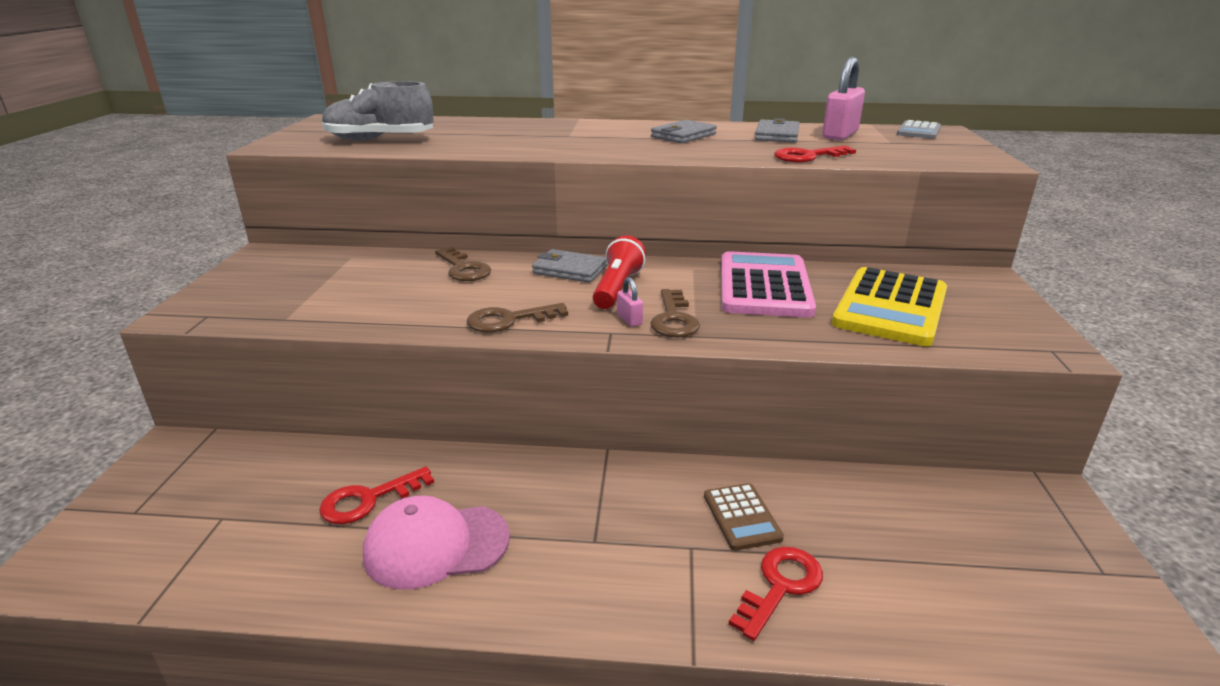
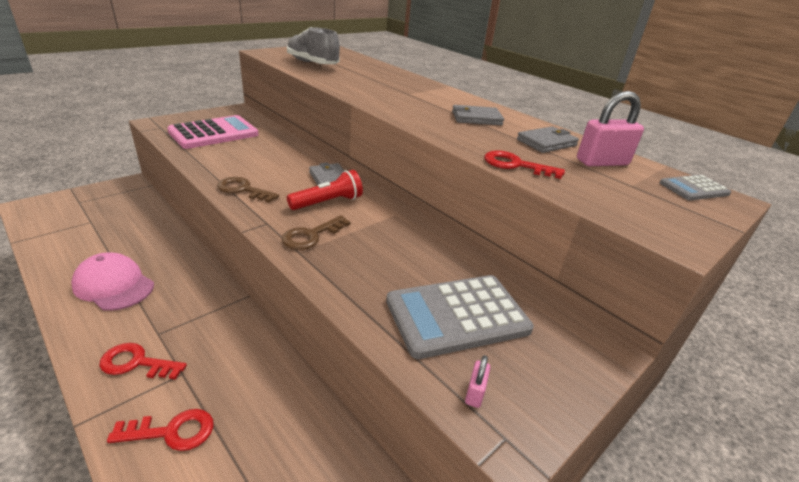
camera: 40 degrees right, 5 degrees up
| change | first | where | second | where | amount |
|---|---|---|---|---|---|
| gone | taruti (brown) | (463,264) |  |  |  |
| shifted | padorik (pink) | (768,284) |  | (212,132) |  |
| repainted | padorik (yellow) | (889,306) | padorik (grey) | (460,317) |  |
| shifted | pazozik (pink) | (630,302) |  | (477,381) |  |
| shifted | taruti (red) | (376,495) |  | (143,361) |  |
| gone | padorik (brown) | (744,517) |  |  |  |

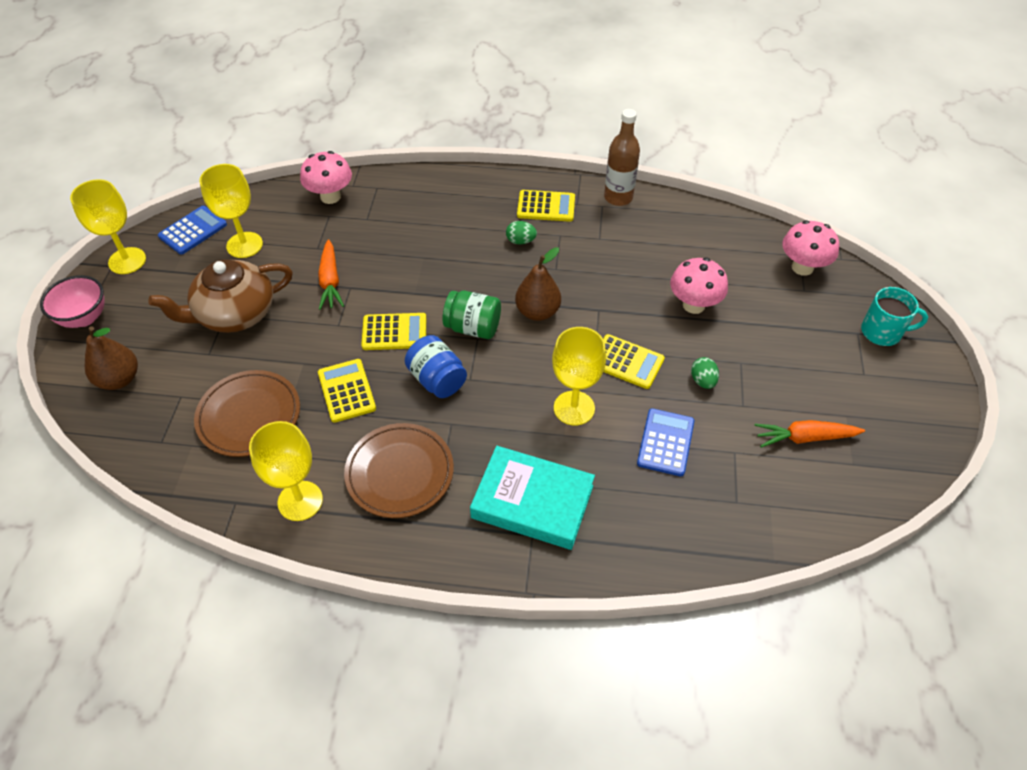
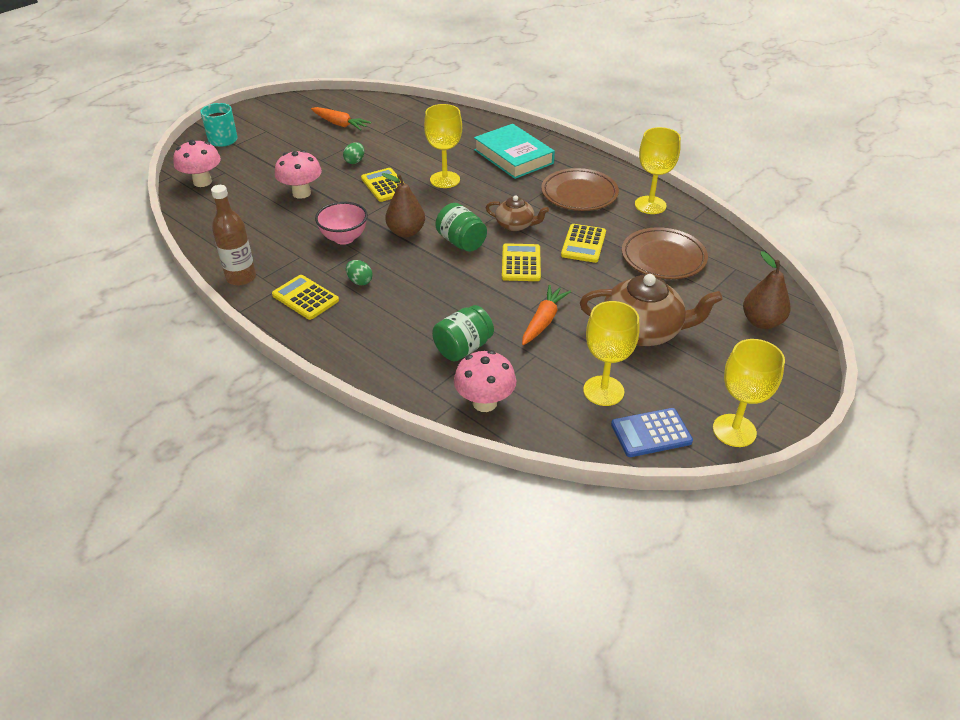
camera: 145 degrees left, 10 degrees down
| change | first | where | second | where | amount |
|---|---|---|---|---|---|
| shifted | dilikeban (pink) | (72,301) |  | (341,223) |  |
| rotated | padorik (yellow) | (393,331) |  | (521,262) | 60 degrees clockwise |
| swapped | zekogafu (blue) | (436,366) | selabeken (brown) | (517,213) |  |
| gone | padorik (blue) | (666,442) |  |  |  |
| new |  |  | zekogafu (green) | (463,333) |  |

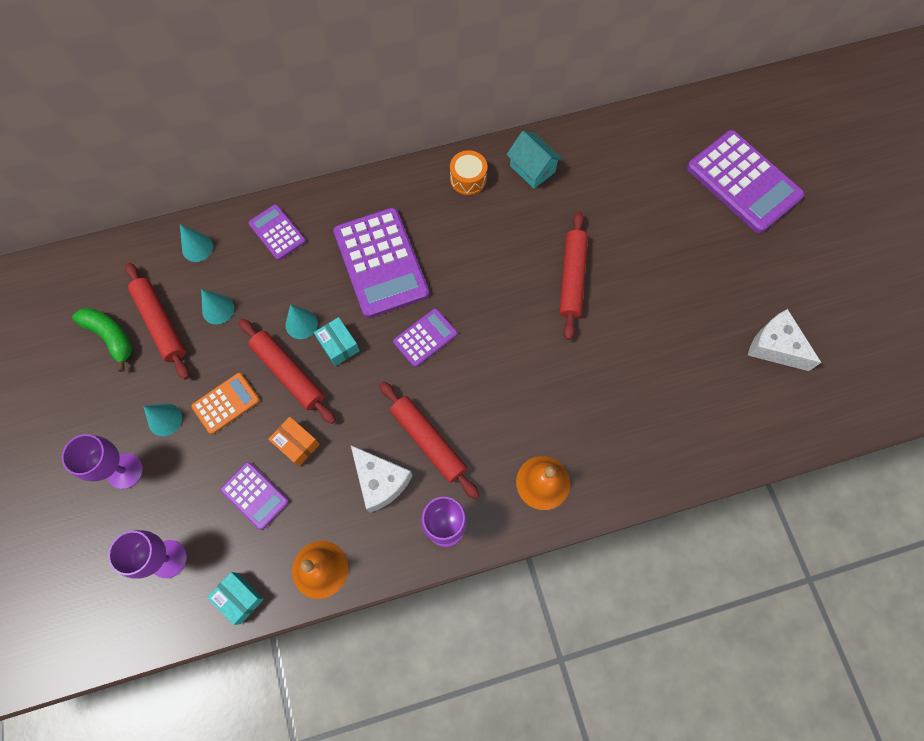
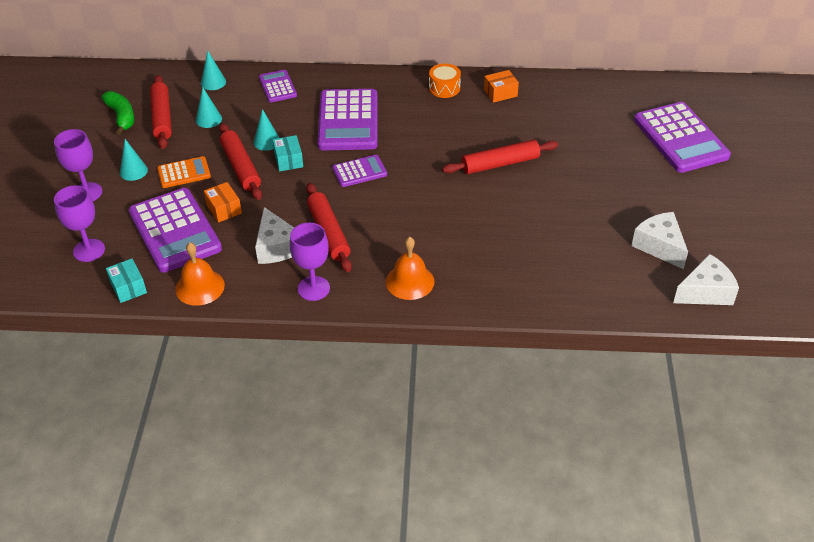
camera: 20 degrees right, 25 degrees down
| change | first | where | second | where | amount |
|---|---|---|---|---|---|
| swapped | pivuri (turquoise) | (534,160) | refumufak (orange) | (501,86) |  |
| rotated | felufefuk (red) | (573,275) |  | (500,157) | 45 degrees clockwise |
| scaled | padorik (purple) | (254,496) |  | (175,230) | x1.93 |
| new |  |  | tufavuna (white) | (706,279) |  |

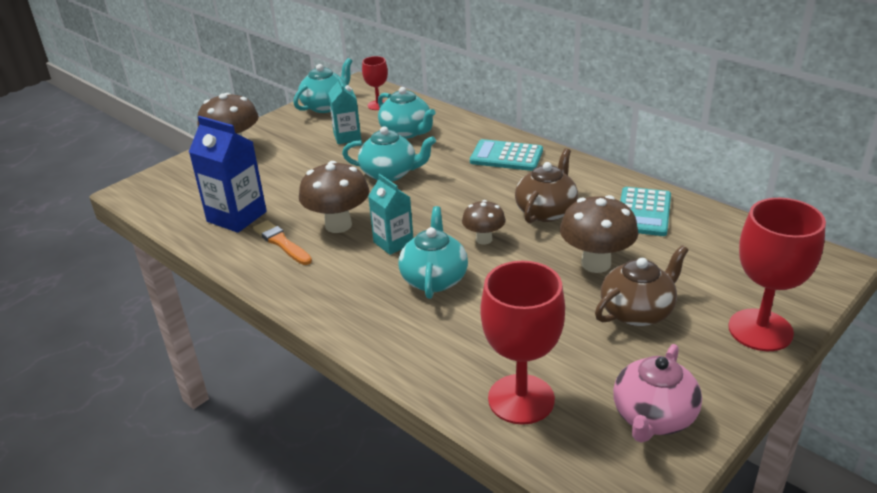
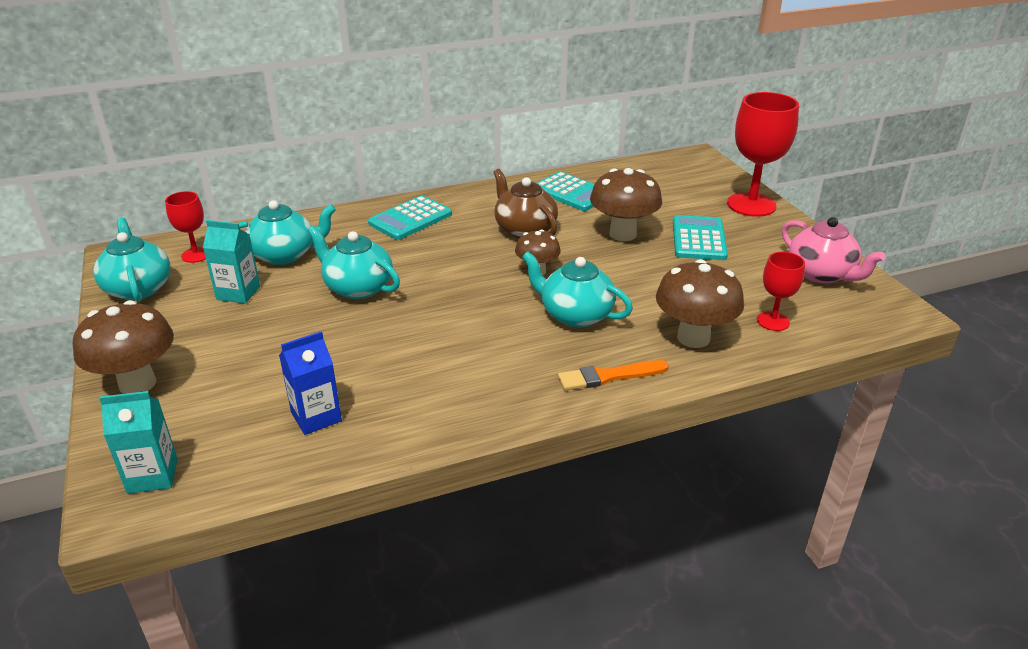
camera: 65 degrees left, 0 degrees up
| change | first | where | second | where | amount |
|---|---|---|---|---|---|
| scaled | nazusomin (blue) | (228,174) |  | (310,383) | x0.65 |
| rotated | selabeken (turquoise) | (389,154) |  | (354,262) | 90 degrees counterclockwise |
| shifted | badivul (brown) | (334,197) |  | (700,303) |  |
| shifted | nazusomin (turquoise) | (390,214) |  | (138,442) |  |
| shifted | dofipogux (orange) | (282,242) |  | (613,375) |  |
| swapped | selabeken (brown) | (641,285) | padorik (turquoise) | (700,237) |  |
| scaled | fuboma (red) | (522,343) |  | (781,291) | x0.54 |

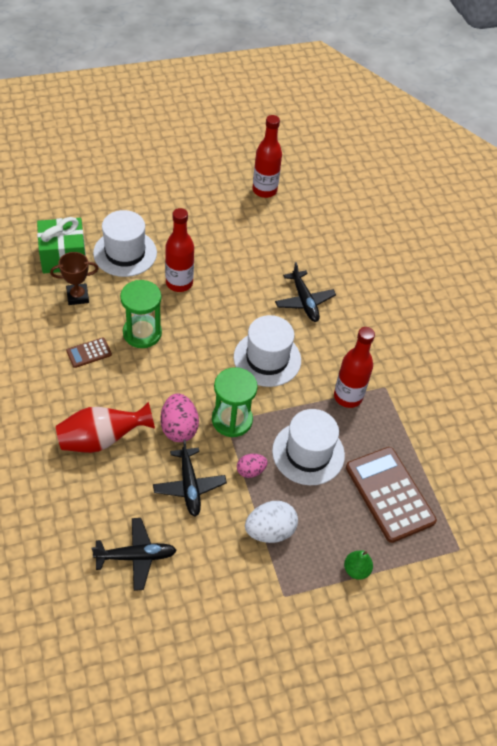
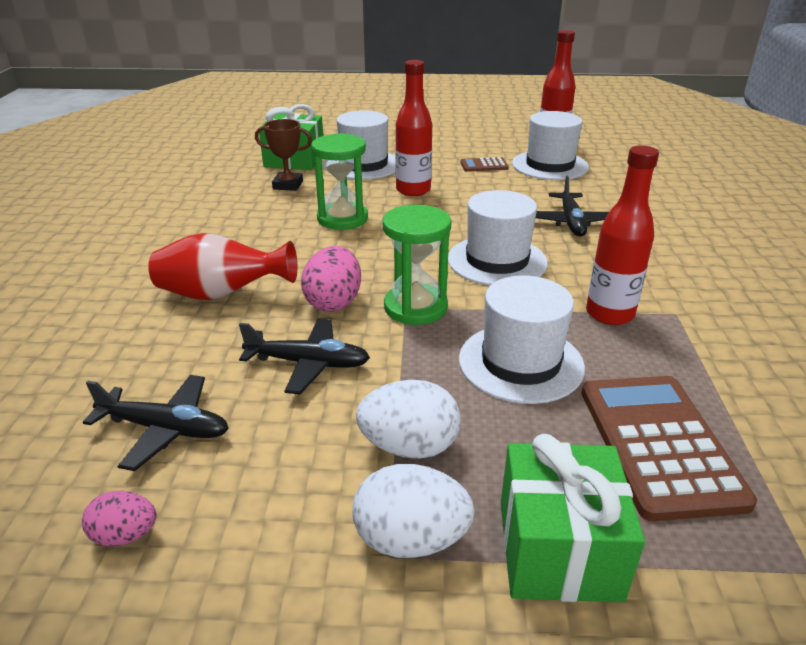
camera: 25 degrees right, 20 degrees down
| change | first | where | second | where | amount |
|---|---|---|---|---|---|
| shifted | padorik (brown) | (89,352) |  | (484,164) |  |
| rotated | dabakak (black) | (190,478) |  | (304,356) | 90 degrees counterclockwise |
| shifted | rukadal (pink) | (252,466) |  | (119,518) |  |
| swapped | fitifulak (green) | (358,565) | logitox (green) | (573,518) |  |
| new |  |  | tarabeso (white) | (550,145) |  |
| new |  |  | rukadal (white) | (413,511) |  |

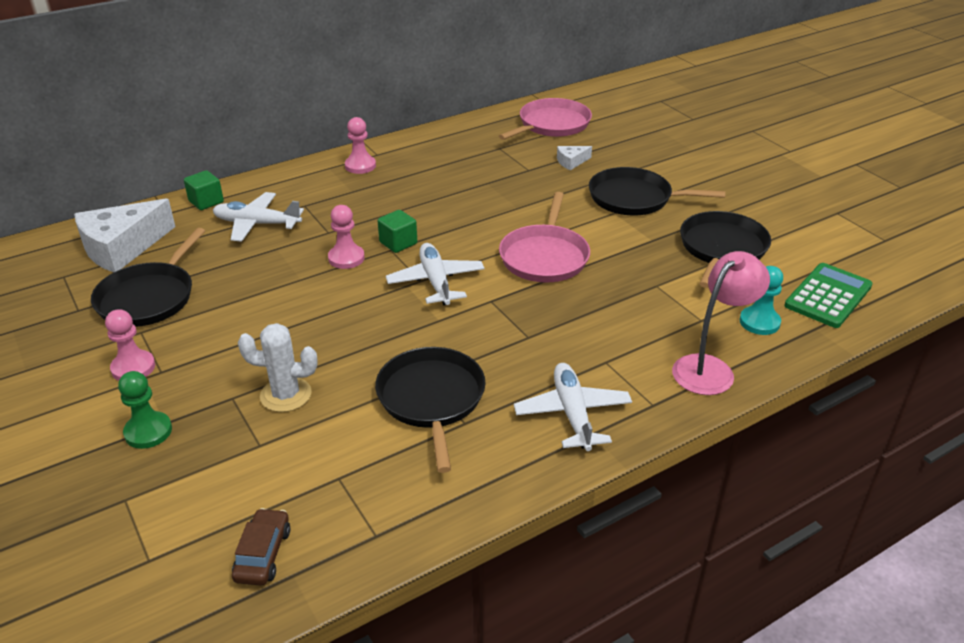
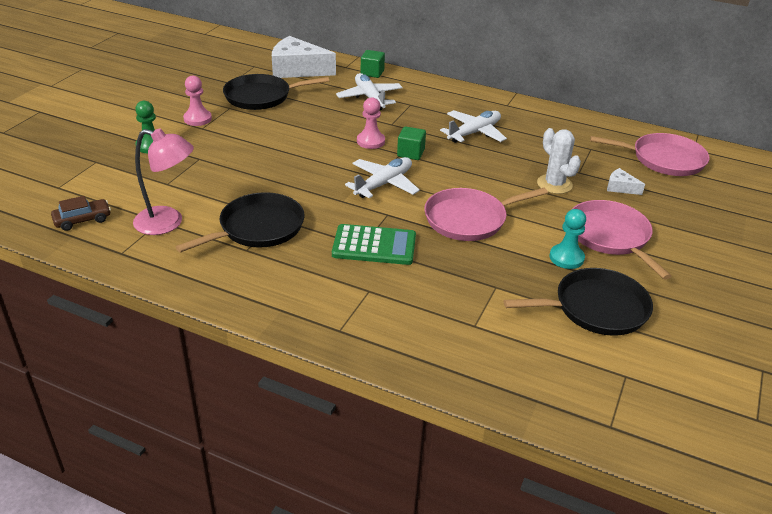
camera: 55 degrees right, 0 degrees up
| change | first | where | second | where | amount |
|---|---|---|---|---|---|
| gone | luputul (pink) | (360,145) |  |  |  |
| repainted | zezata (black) | (657,191) | zezata (pink) | (621,240) |  |
| shifted | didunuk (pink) | (721,323) |  | (163,181) |  |
| shifted | padorik (green) | (828,295) |  | (374,244) |  |
| shifted | luputul (turquoise) | (761,300) |  | (567,239) |  |
| shifted | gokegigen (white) | (278,367) |  | (559,161) |  |
| shifted | dabakak (white) | (573,407) |  | (473,126) |  |

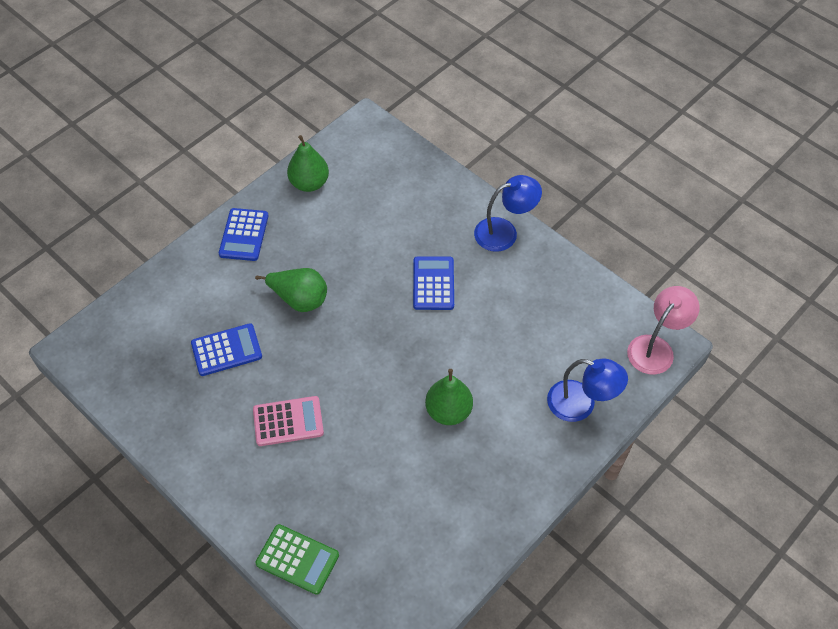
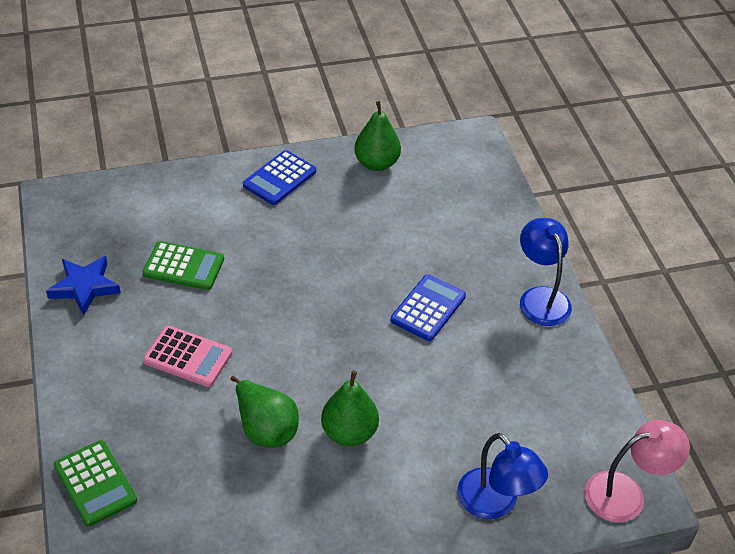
camera: 30 degrees right, 10 degrees down
| change | first | where | second | where | amount |
|---|---|---|---|---|---|
| rotated | didunuk (blue) | (508,213) |  | (546,272) | 120 degrees counterclockwise |
| shifted | fitifulak (green) | (291,290) |  | (265,412) |  |
| repainted | padorik (blue) | (226,349) | padorik (green) | (183,265) |  |
| new |  |  | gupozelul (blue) | (83,285) |  |

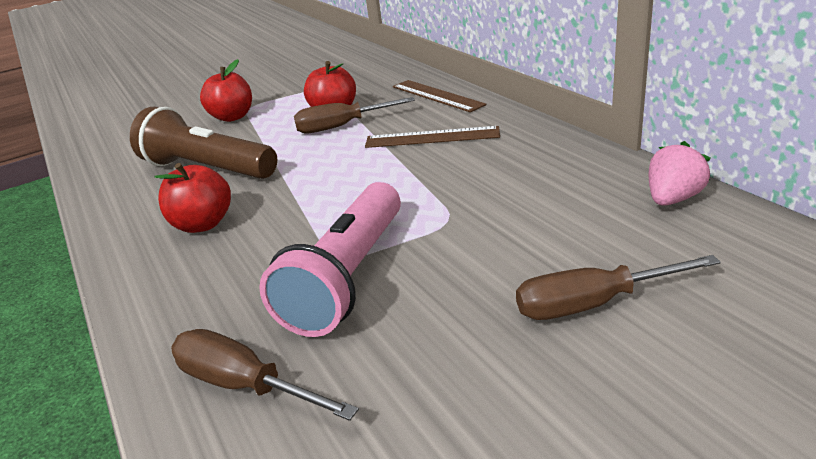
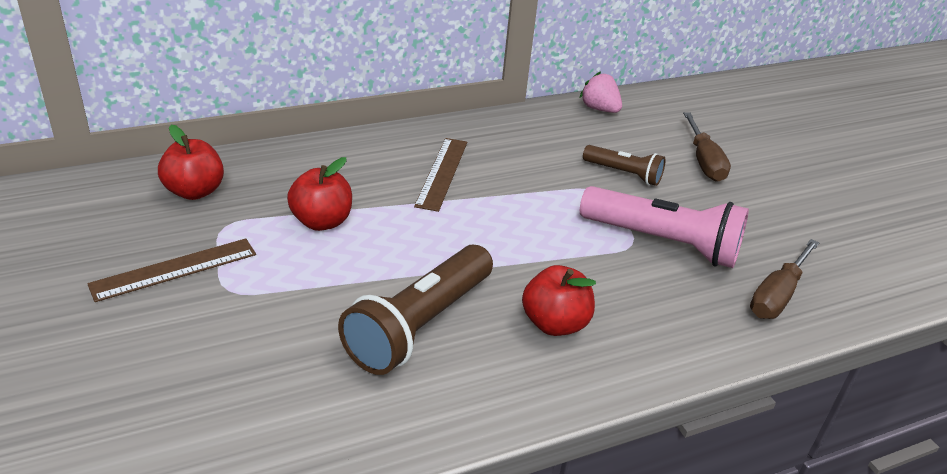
camera: 90 degrees left, 5 degrees up
| change | first | where | second | where | amount |
|---|---|---|---|---|---|
| shifted | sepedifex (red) | (226,90) |  | (191,162) |  |
| shifted | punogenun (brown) | (439,96) |  | (171,270) |  |
| gone | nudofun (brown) | (354,115) |  |  |  |
| new |  |  | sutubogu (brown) | (624,165) |  |

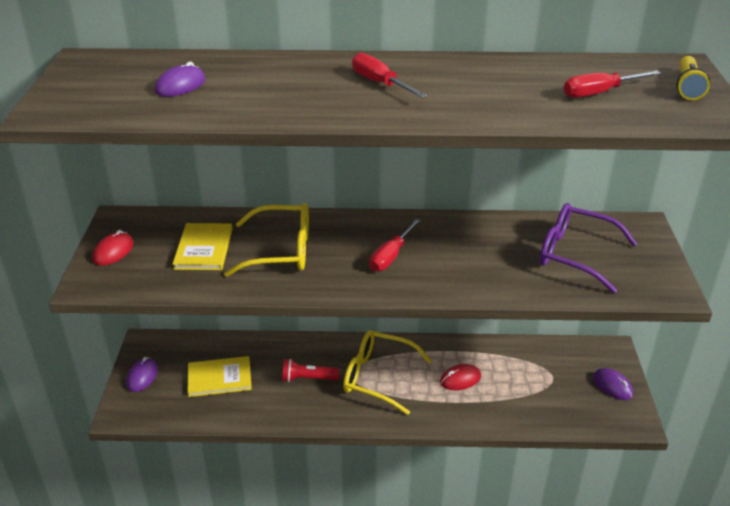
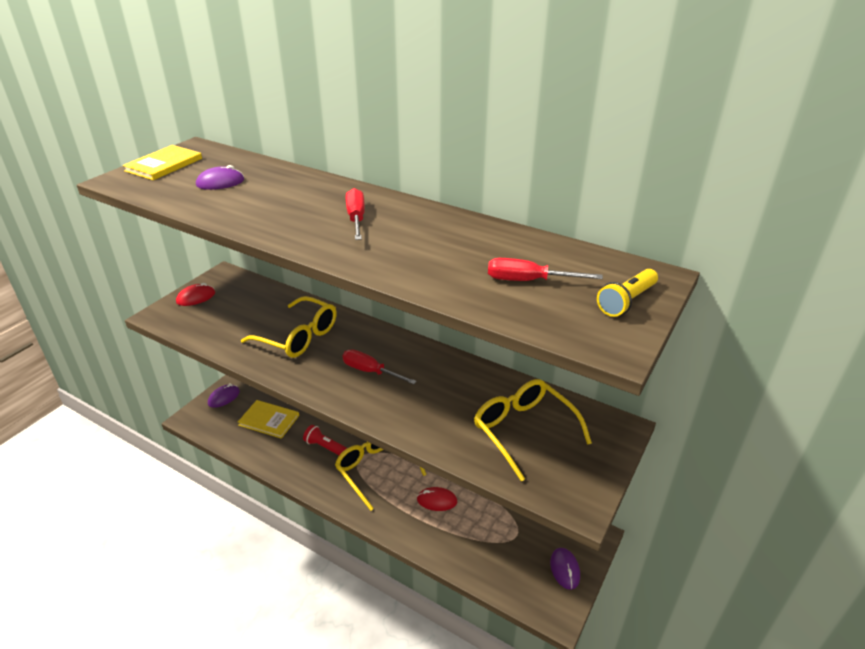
camera: 30 degrees right, 0 degrees up
| change | first | where | second | where | amount |
|---|---|---|---|---|---|
| repainted | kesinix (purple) | (588,248) | kesinix (yellow) | (533,430) |  |
| rotated | nudofun (red) | (395,245) |  | (379,366) | 60 degrees clockwise |
| shifted | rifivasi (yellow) | (203,246) |  | (162,162) |  |

